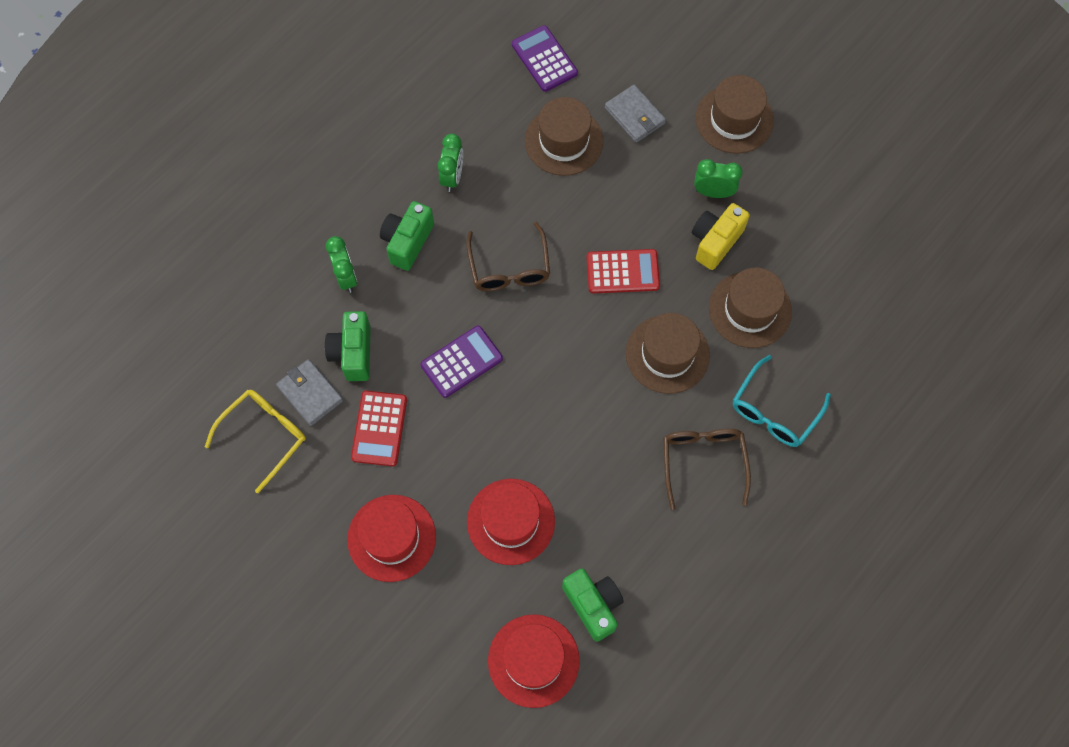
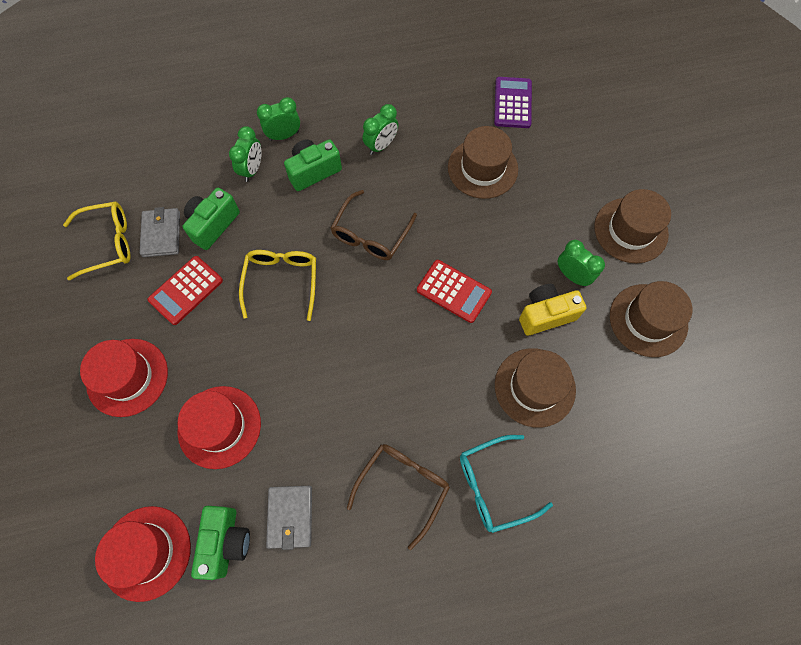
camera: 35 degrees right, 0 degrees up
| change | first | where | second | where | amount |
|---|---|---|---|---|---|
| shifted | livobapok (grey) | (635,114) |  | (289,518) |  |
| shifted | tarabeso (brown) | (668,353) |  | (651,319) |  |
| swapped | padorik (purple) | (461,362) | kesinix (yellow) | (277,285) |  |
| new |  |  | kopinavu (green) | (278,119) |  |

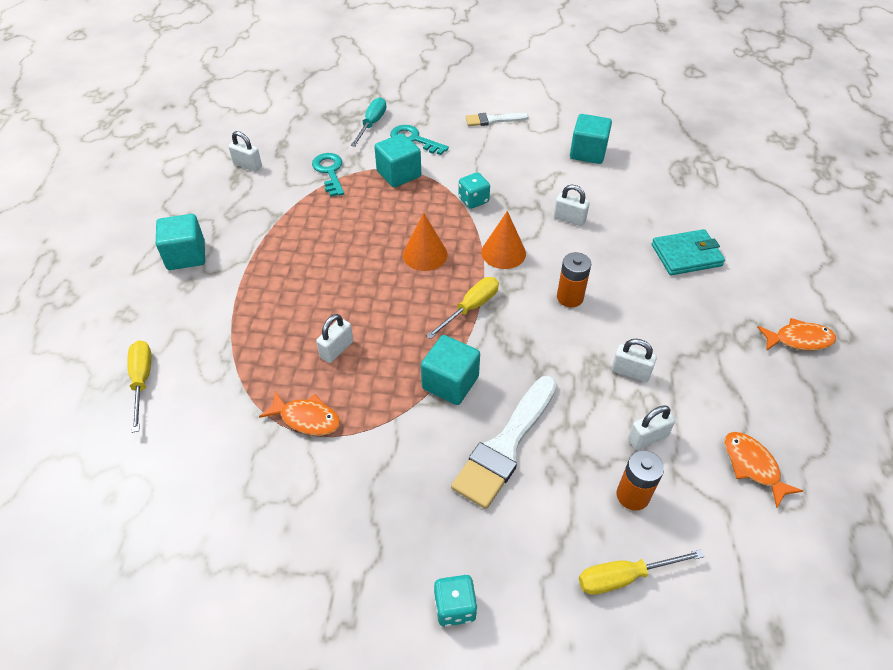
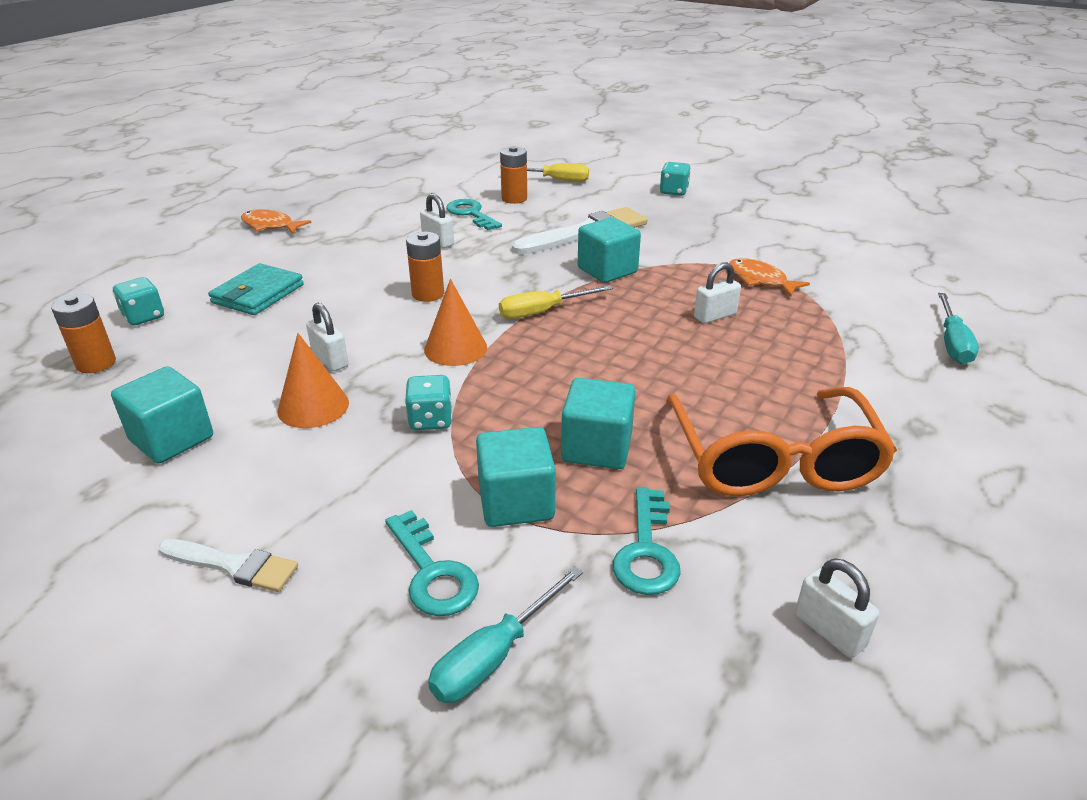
camera: 155 degrees left, 15 degrees down
| change | first | where | second | where | amount |
|---|---|---|---|---|---|
| shifted | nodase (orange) | (425,242) |  | (313,380) |  |
| shifted | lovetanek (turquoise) | (180,242) |  | (598,423) |  |
| rotated | livobapok (turquoise) | (688,252) |  | (256,289) | 75 degrees counterclockwise |
| repainted | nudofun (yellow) | (139,386) | nudofun (turquoise) | (958,328) |  |
| swapped | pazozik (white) | (651,427) | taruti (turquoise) | (474,214) |  |
| gone | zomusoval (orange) | (763,470) |  |  |  |
| new |  |  | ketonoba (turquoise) | (138,301) |  |
| new |  |  | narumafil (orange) | (83,333) |  |
| new |  |  | kesinix (orange) | (781,441) |  |

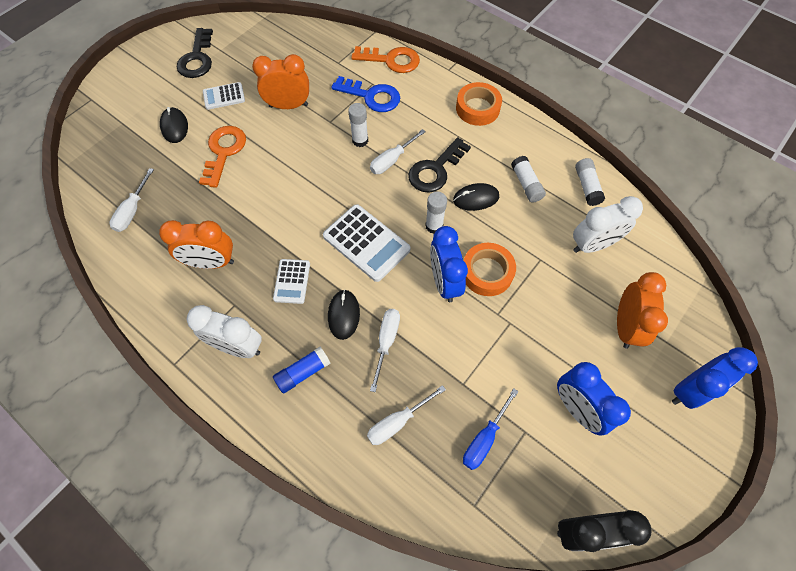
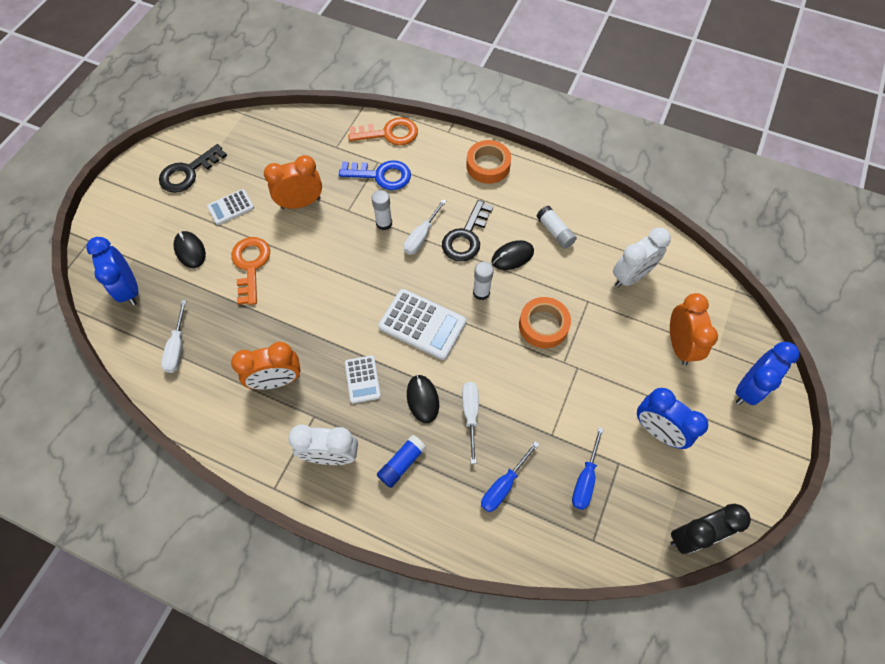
camera: 15 degrees left, 0 degrees up
| change | first | where | second | where | amount |
|---|---|---|---|---|---|
| rotated | taruti (black) | (195,53) |  | (193,168) | 60 degrees clockwise |
| gone | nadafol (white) | (590,182) |  |  |  |
| shifted | kopinavu (blue) | (449,264) |  | (112,271) |  |
| repainted | nudofun (white) | (406,415) | nudofun (blue) | (510,476) |  |

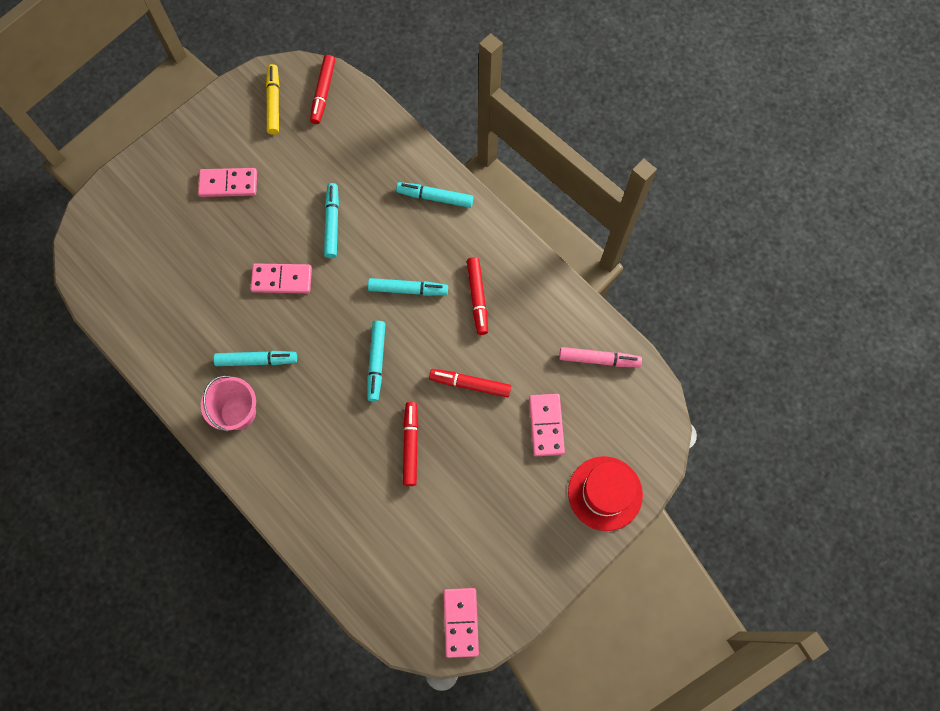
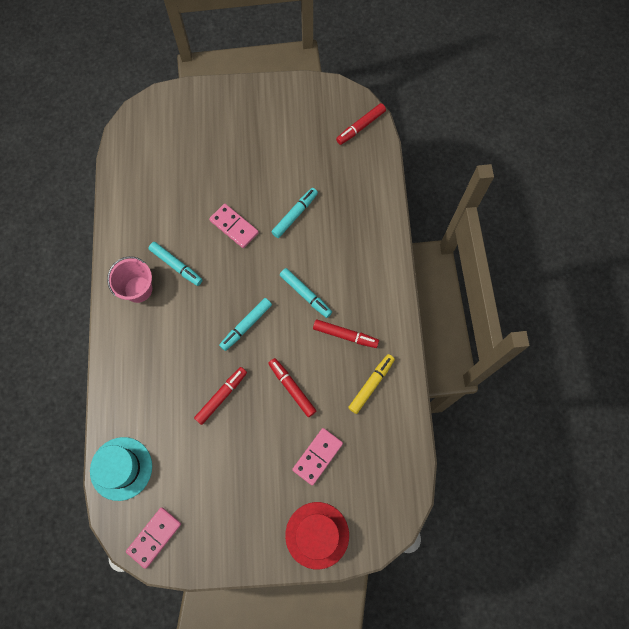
camera: 40 degrees right, 0 degrees up
| change | first | where | second | where | amount |
|---|---|---|---|---|---|
| shifted | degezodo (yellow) | (272,99) |  | (371,384) |  |
| gone | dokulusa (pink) | (227,182) |  |  |  |
| gone | degezodo (turquoise) | (435,195) |  |  |  |
| rotated | degezodo (red) | (477,296) |  | (346,333) | 105 degrees counterclockwise |
| gone | degezodo (pink) | (600,357) |  |  |  |
| new |  |  | tarabeso (turquoise) | (121,469) |  |

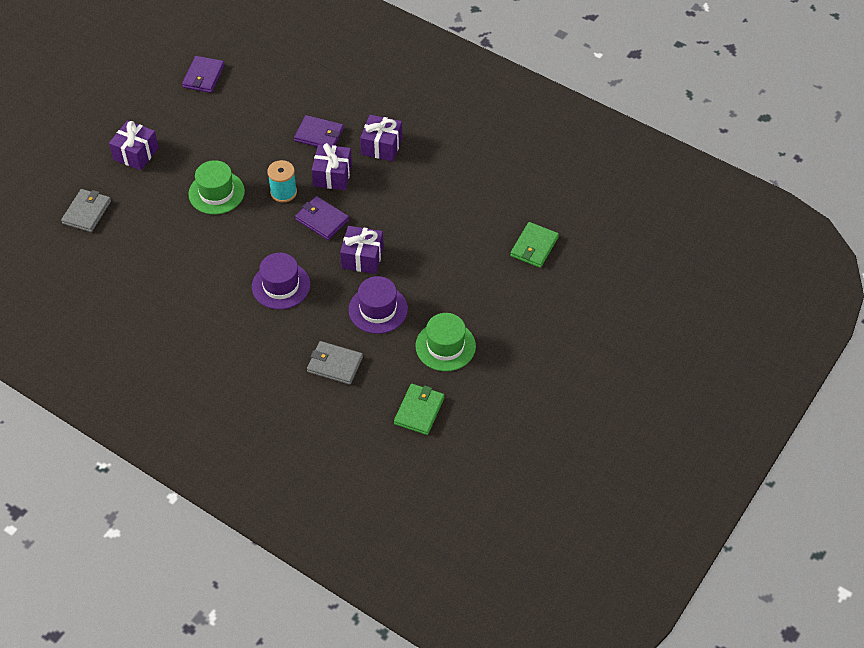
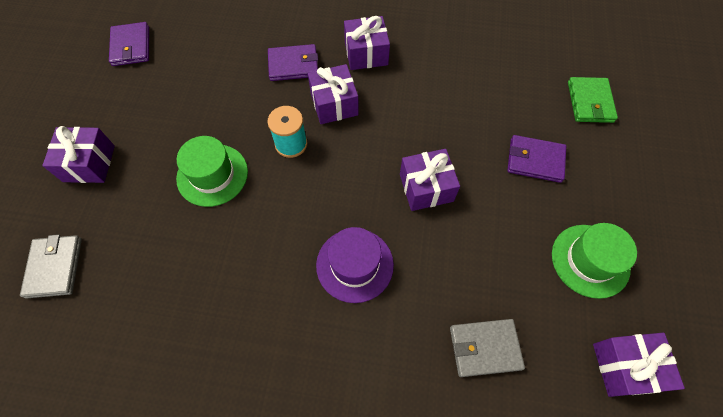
camera: 25 degrees left, 10 degrees up
| change | first | where | second | where | amount |
|---|---|---|---|---|---|
| shifted | livobapok (purple) | (322,218) |  | (536,159) |  |
| gone | tarabeso (purple) | (378,305) |  |  |  |
| swapped | livobapok (green) | (419,409) | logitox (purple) | (639,365) |  |

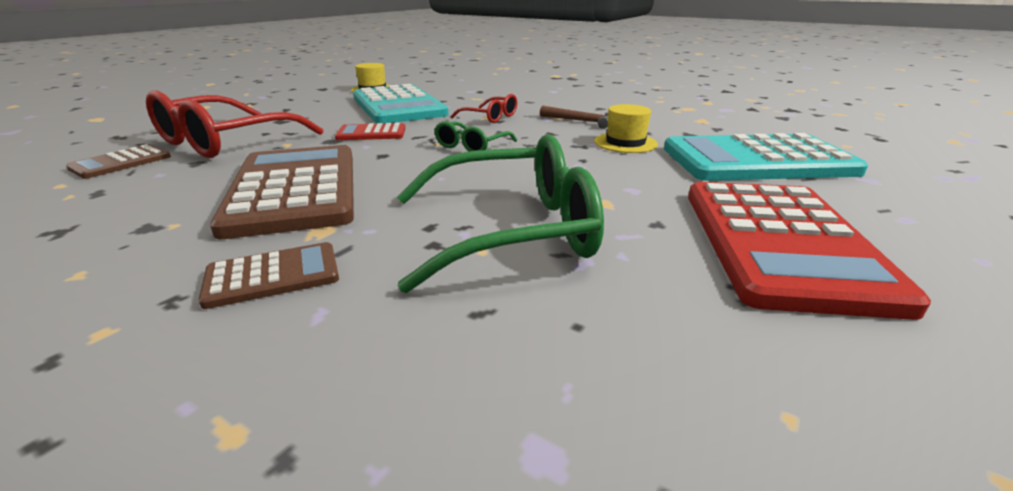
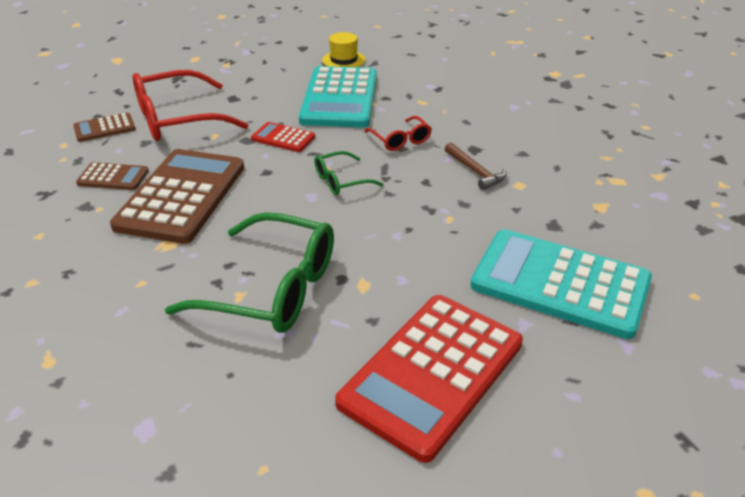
camera: 30 degrees right, 10 degrees up
| change | first | where | second | where | amount |
|---|---|---|---|---|---|
| gone | tarabeso (yellow) | (626,128) |  |  |  |
| shifted | padorik (brown) | (269,275) |  | (112,176) |  |

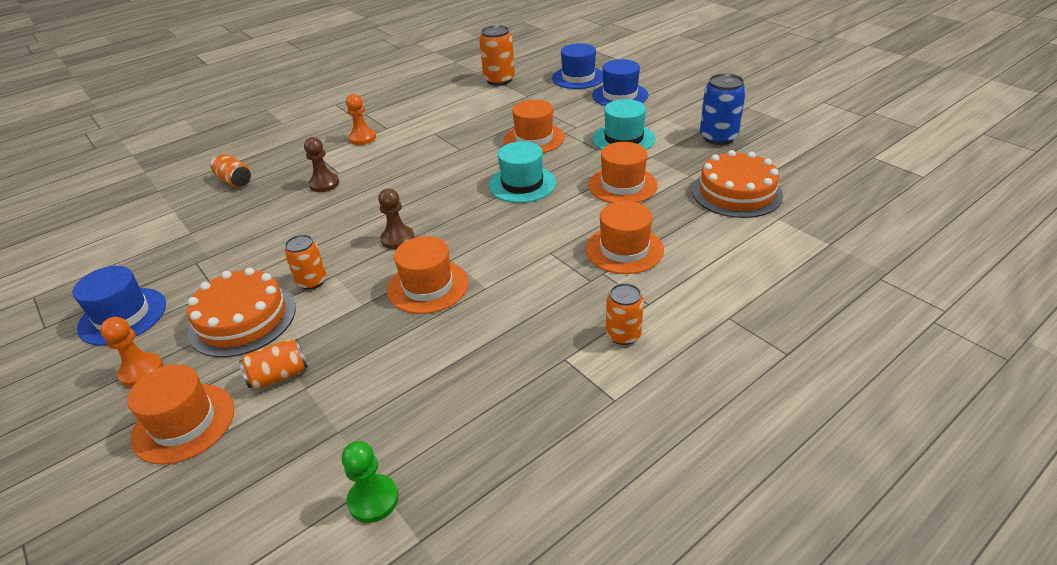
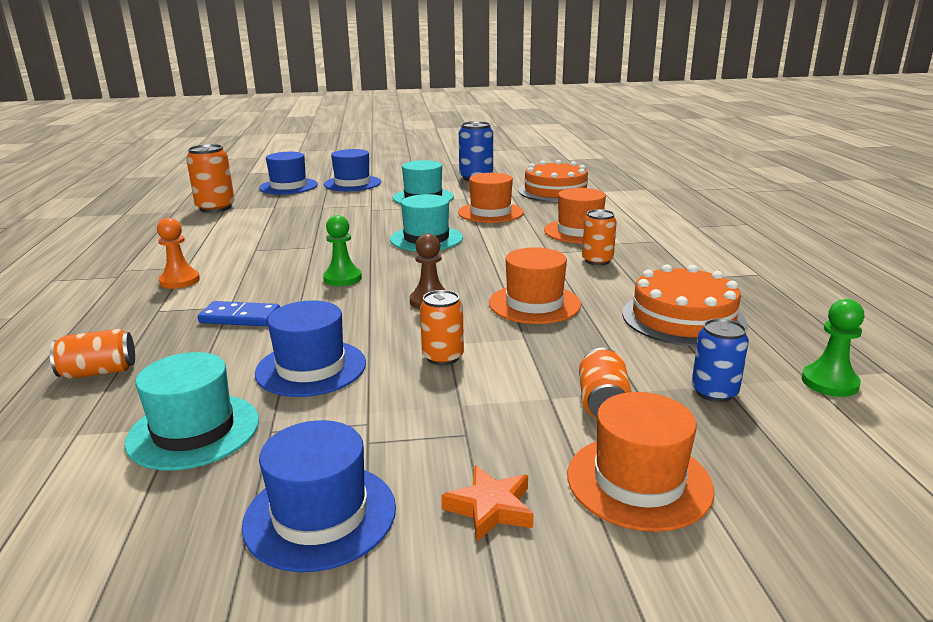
camera: 60 degrees left, 15 degrees down
| change | first | where | second | where | amount |
|---|---|---|---|---|---|
| gone | tarabeso (orange) | (534,126) |  |  |  |
| swapped | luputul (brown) | (321,164) | dokulusa (blue) | (239,313) |  |
| shifted | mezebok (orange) | (241,312) |  | (684,305) |  |
| shifted | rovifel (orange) | (625,314) |  | (599,237) |  |
| swapped | luputul (orange) | (131,352) | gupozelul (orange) | (487,503) |  |
| new |  |  | luputul (green) | (342,250) |  |
| new |  |  | tarabeso (blue) | (310,348) |  |
| new |  |  | rovifel (blue) | (720,360) |  |
| new |  |  | tarabeso (turquoise) | (192,411) |  |

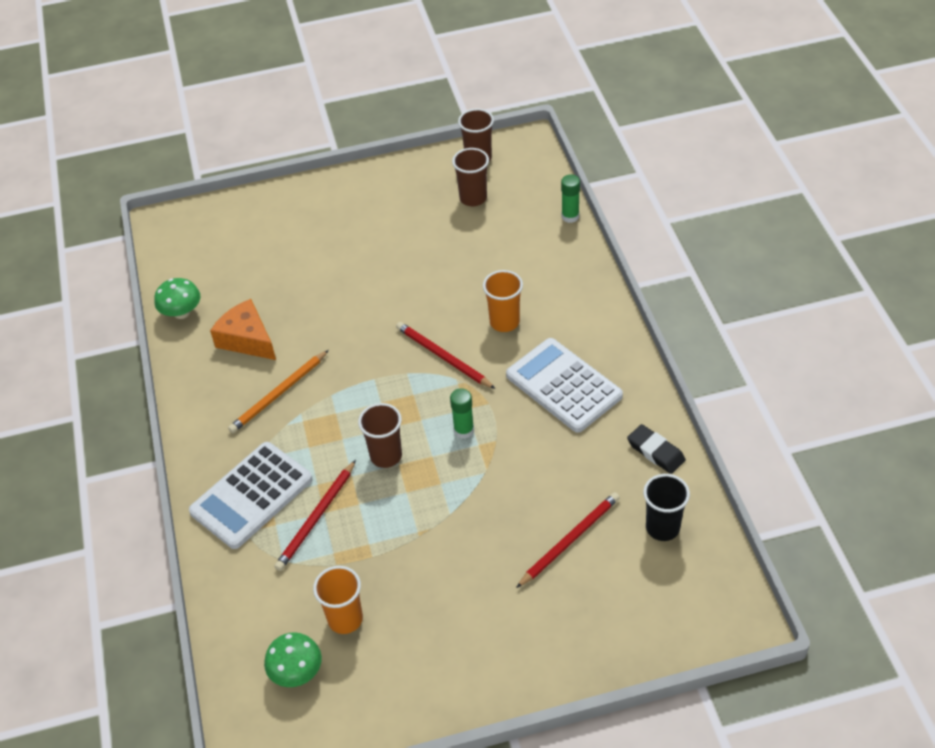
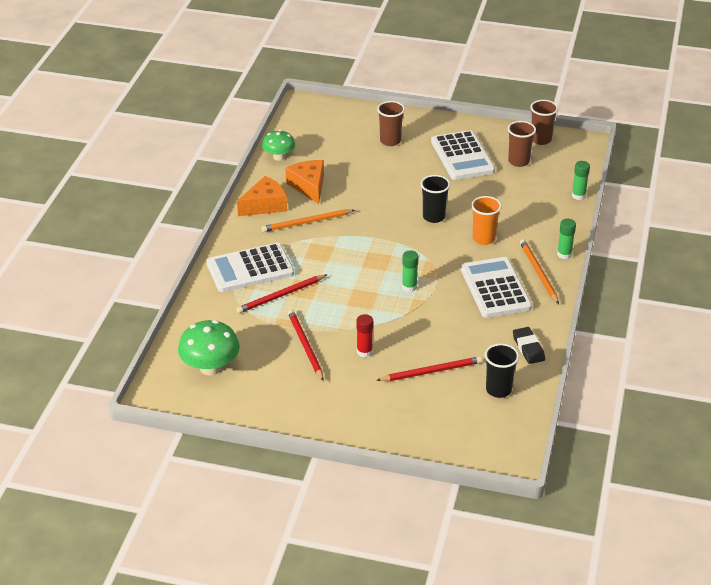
camera: 25 degrees right, 10 degrees down
| change | first | where | second | where | amount |
|---|---|---|---|---|---|
| shifted | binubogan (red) | (445,355) |  | (306,345) |  |
| shifted | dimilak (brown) | (380,435) |  | (391,123) |  |
| gone | dimilak (orange) | (338,600) |  |  |  |
| scaled | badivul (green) | (293,659) |  | (209,347) | x1.53 |
| new |  |  | padorik (white) | (463,155) |  |
| new |  |  | dimilak (black) | (435,199) |  |
| new |  |  | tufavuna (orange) | (262,196) |  |
| new |  |  | nadafol (green) | (566,239) |  |
| new |  |  | binubogan (orange) | (539,271) |  |
| new |  |  | nadafol (red) | (364,335) |  |

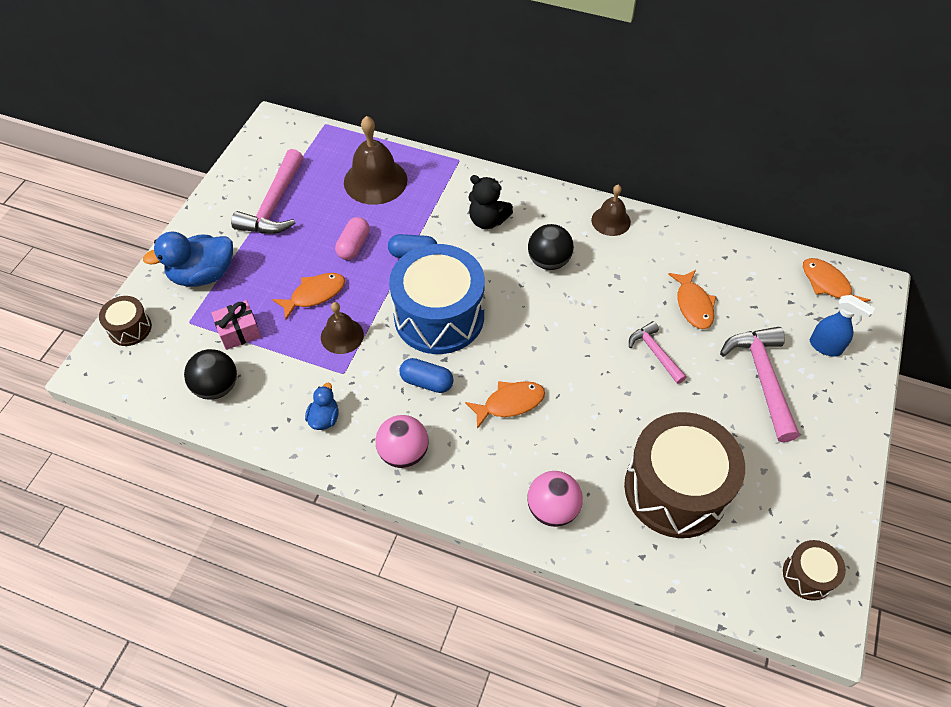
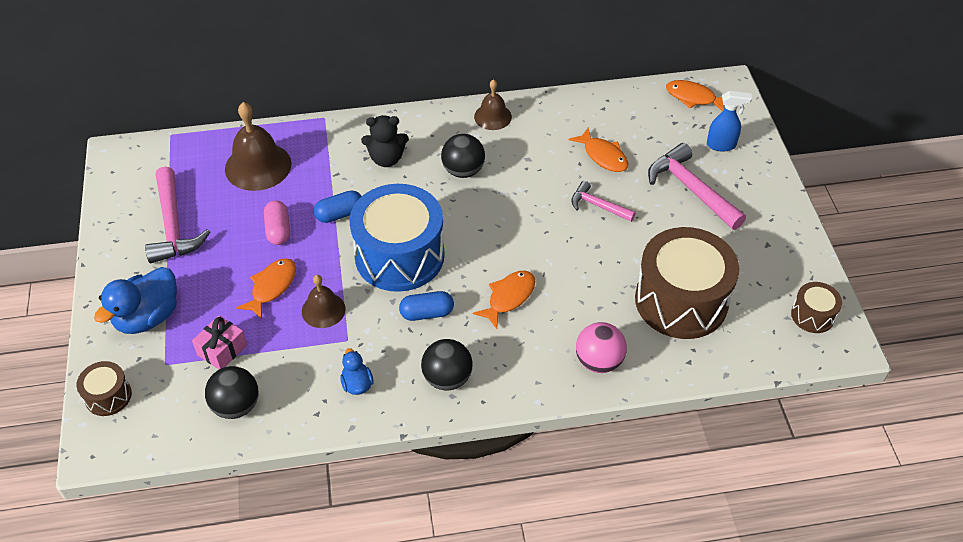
camera: 30 degrees left, 5 degrees down
| change | first | where | second | where | amount |
|---|---|---|---|---|---|
| repainted | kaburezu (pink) | (402,441) | kaburezu (black) | (447,364) |  |

